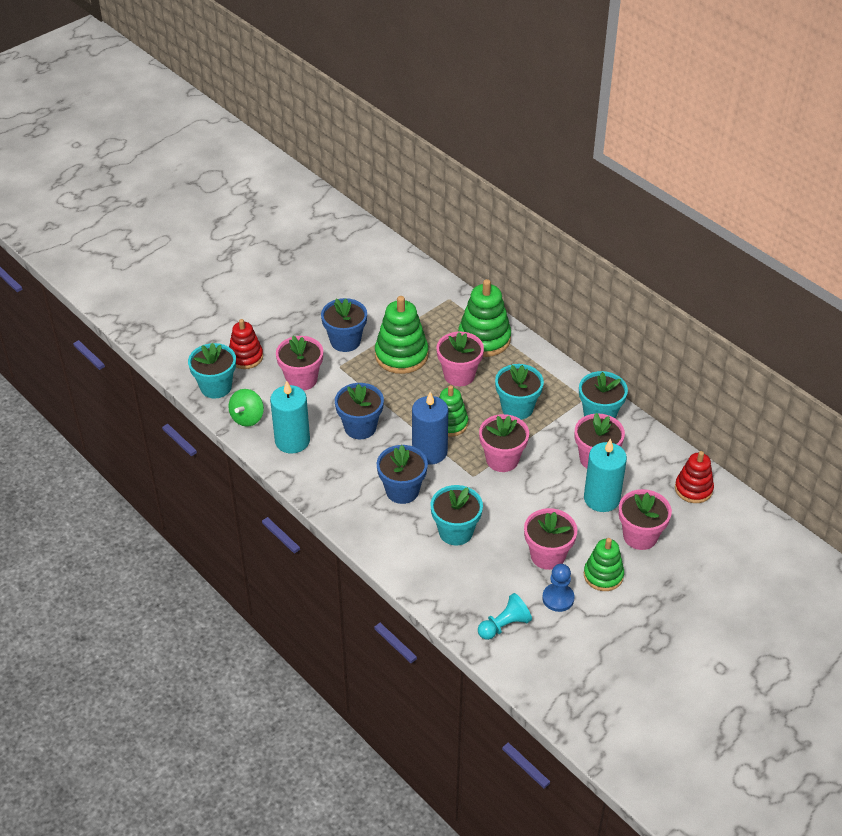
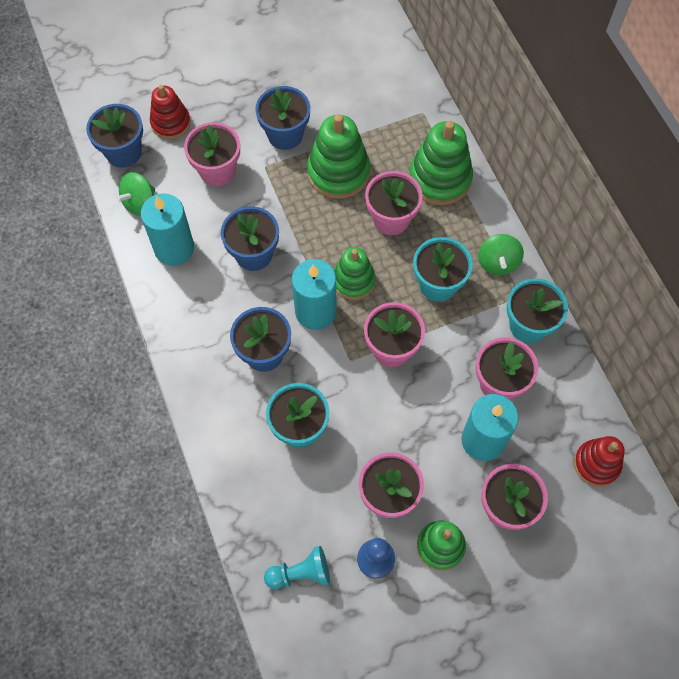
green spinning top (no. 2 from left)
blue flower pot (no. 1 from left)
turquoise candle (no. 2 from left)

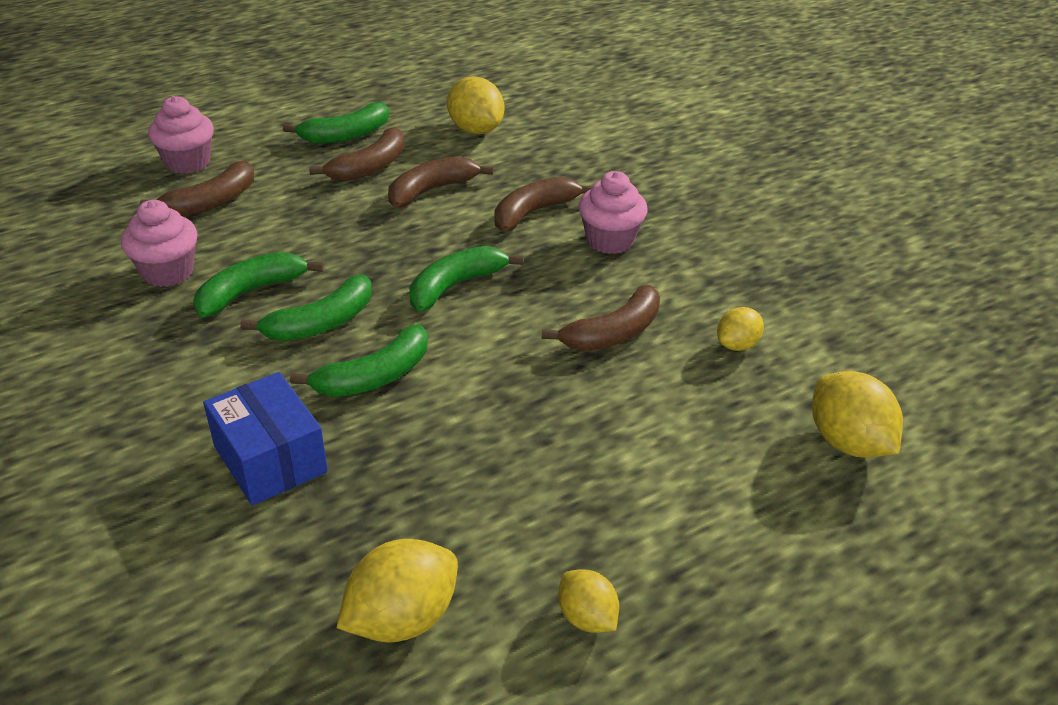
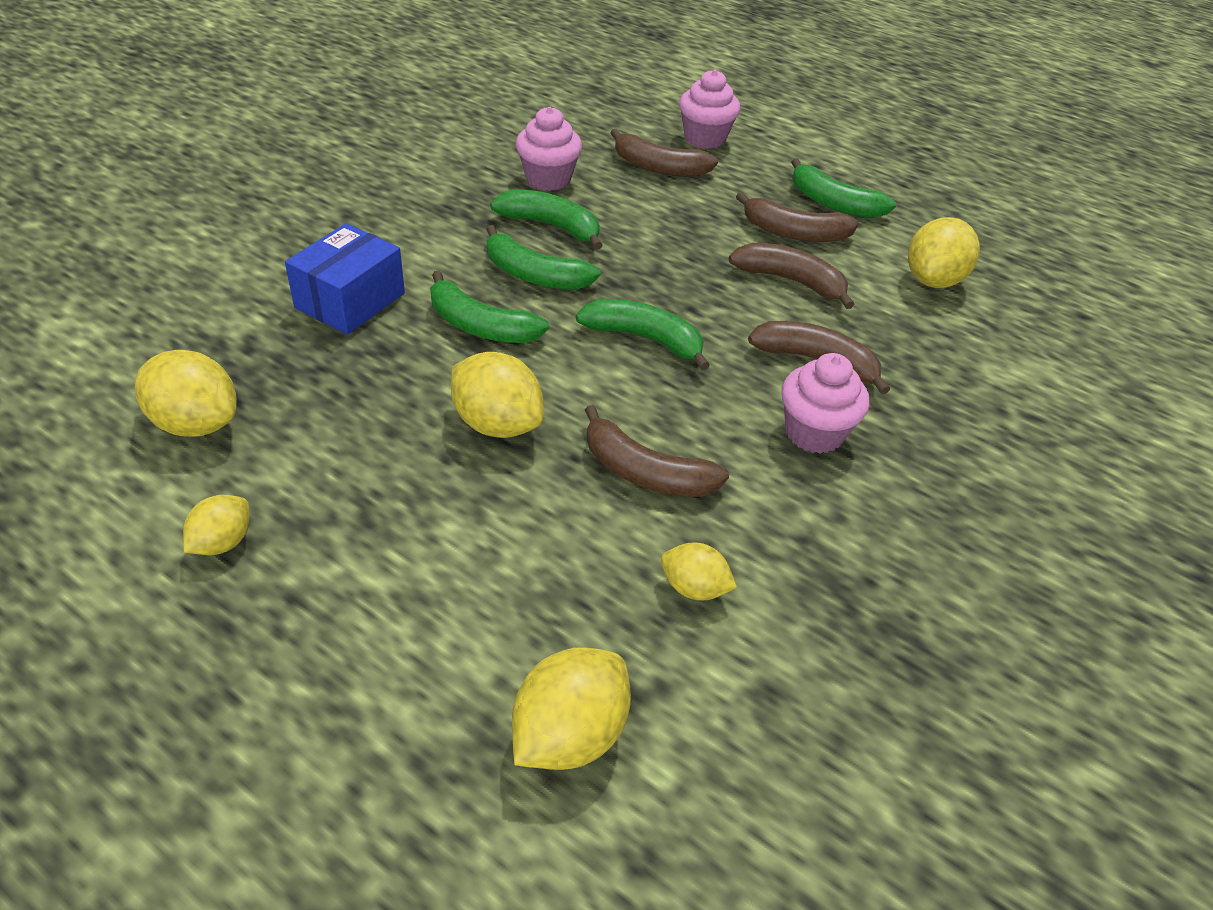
yellow lemon (no. 3 from left)

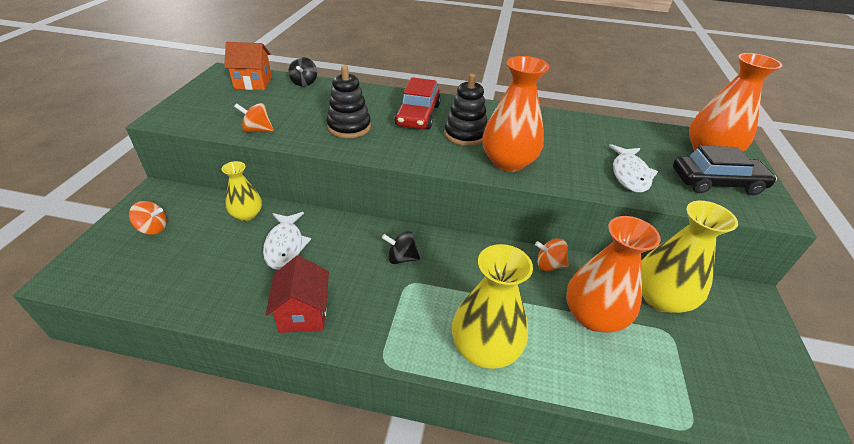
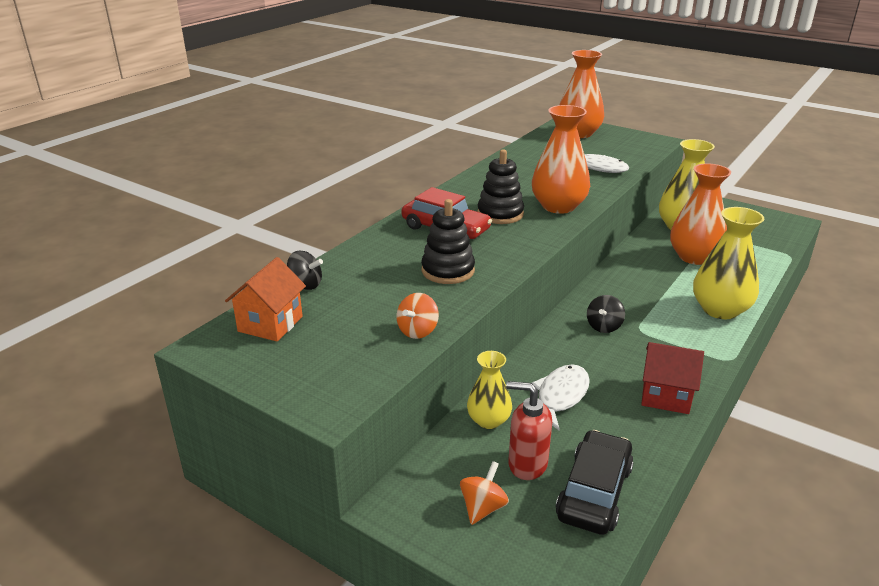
orange spinning top (no. 3 from left in the first image)
red soap dispenser
black car
white fish (no. 1 from left)

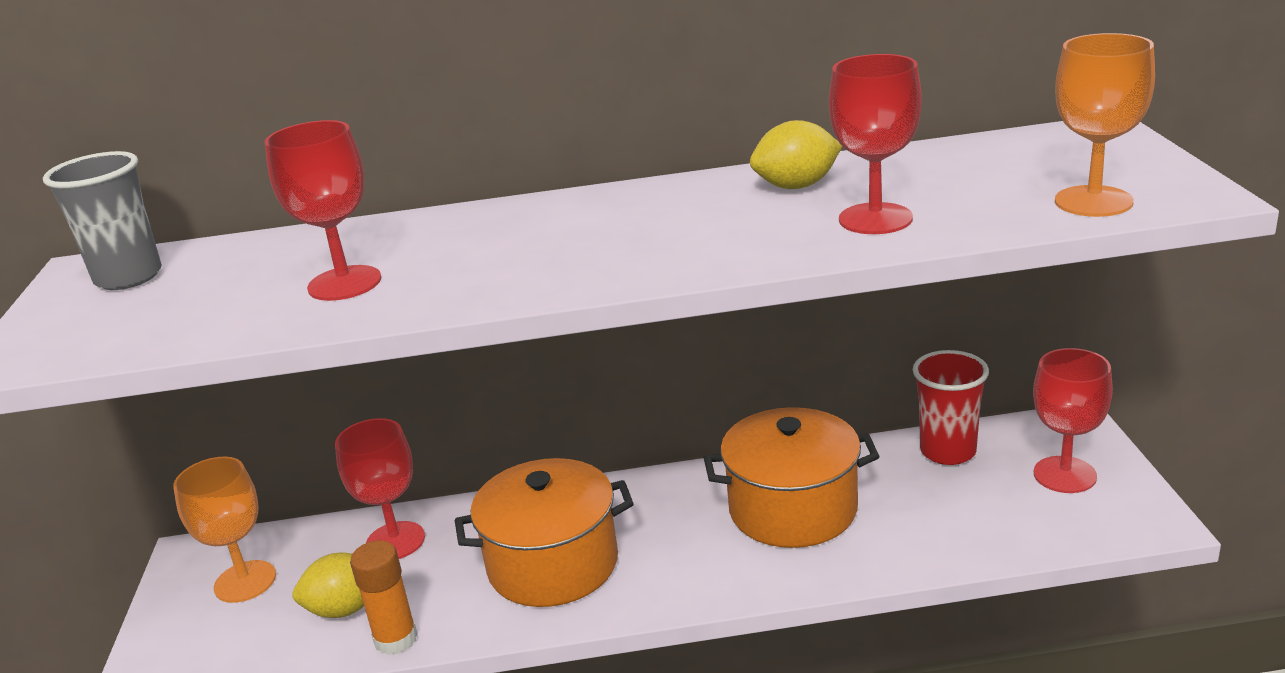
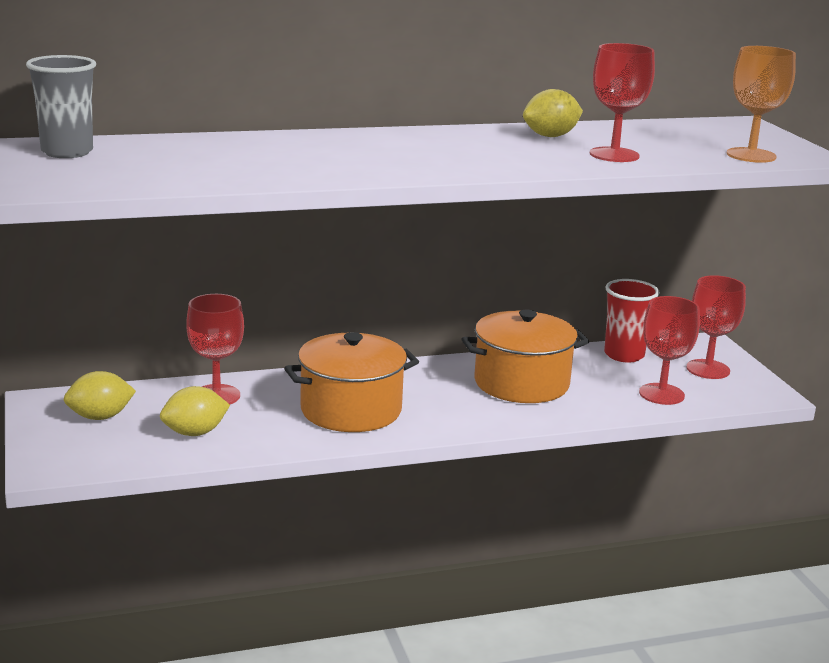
orange glue stick
red goblet (no. 3 from left)
yellow lemon (no. 1 from left)

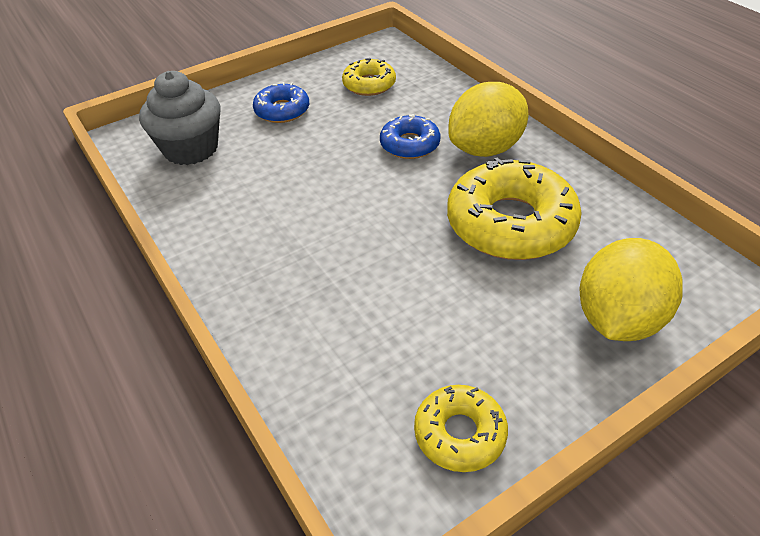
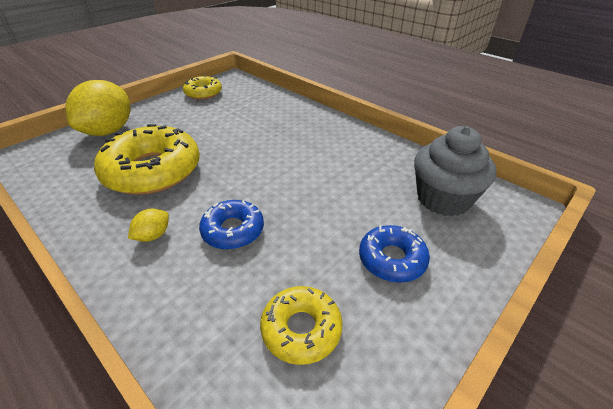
yellow lemon (no. 2 from left)

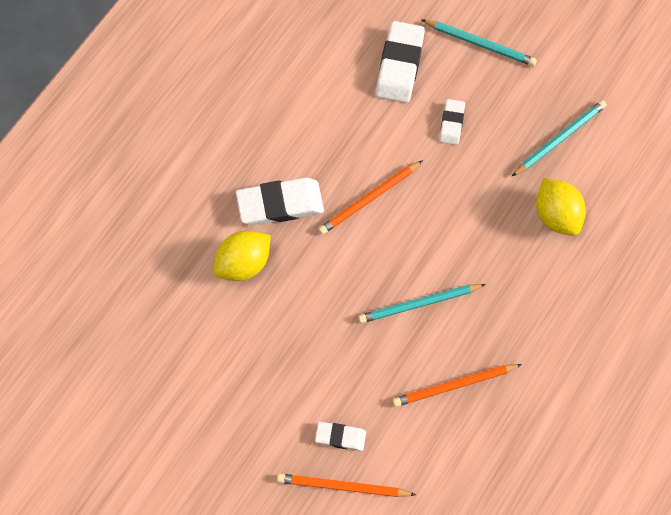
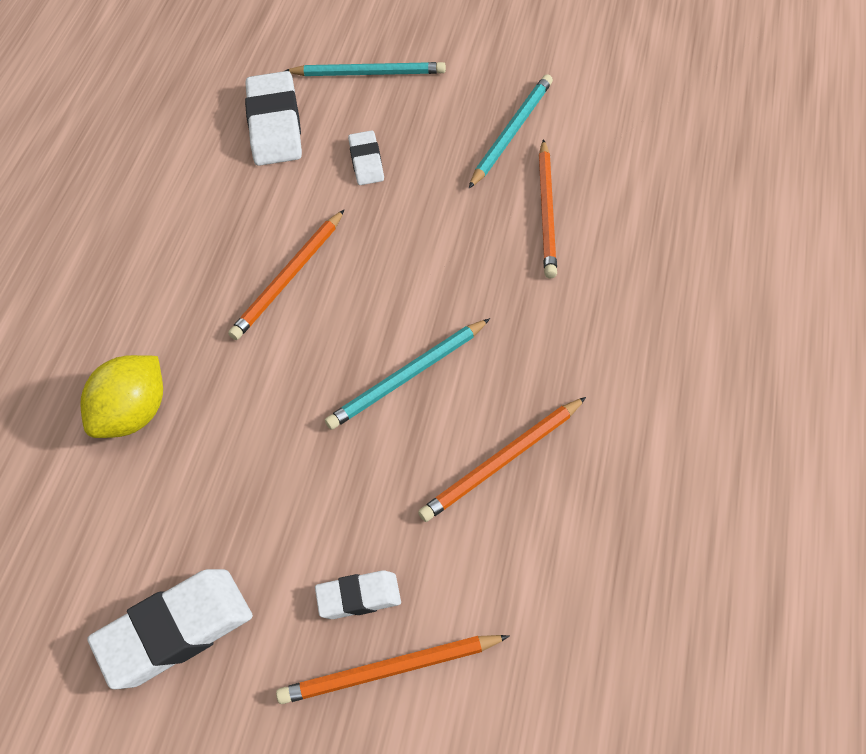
white eraser (no. 1 from left)
orange pencil (no. 4 from left)

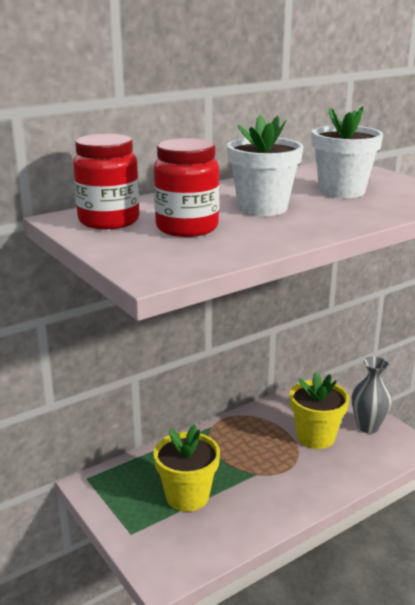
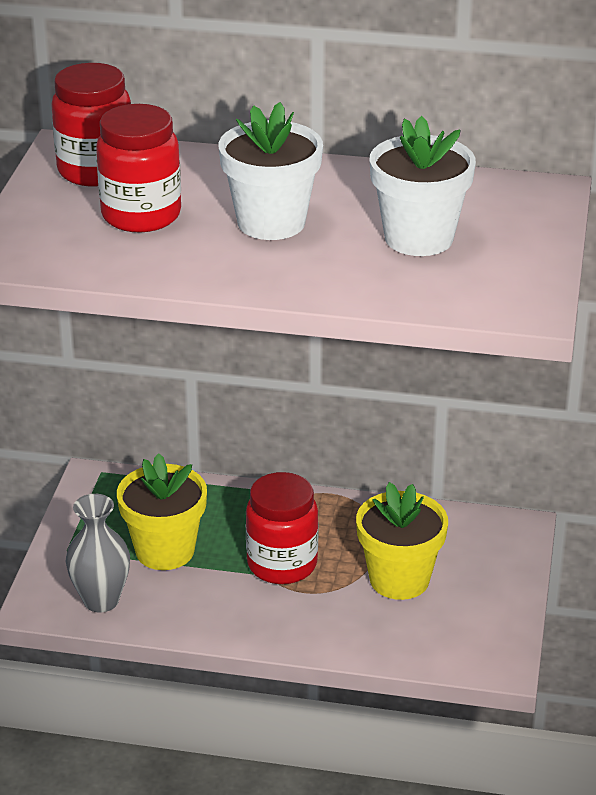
red jar (no. 3 from left)
grey vase

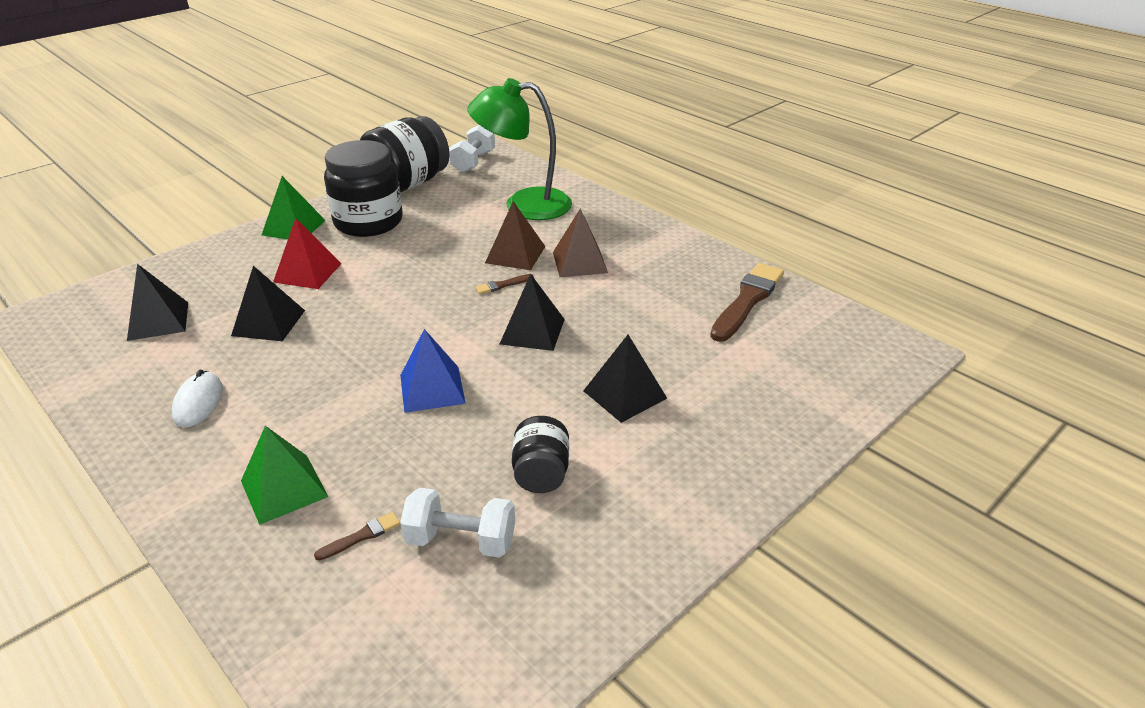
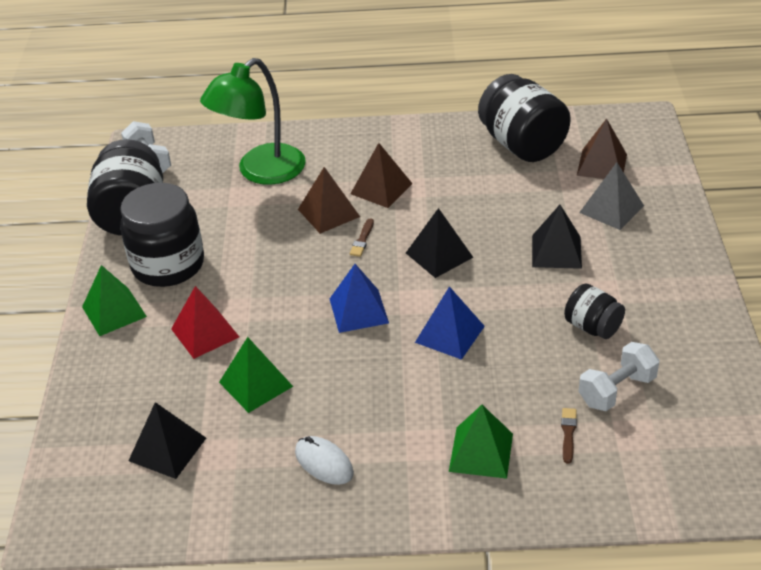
blue pyramid (no. 1 from left)
brown pyramid (no. 3 from left)
grey pyramid
black jar (no. 3 from left)
green pyramid (no. 2 from left)

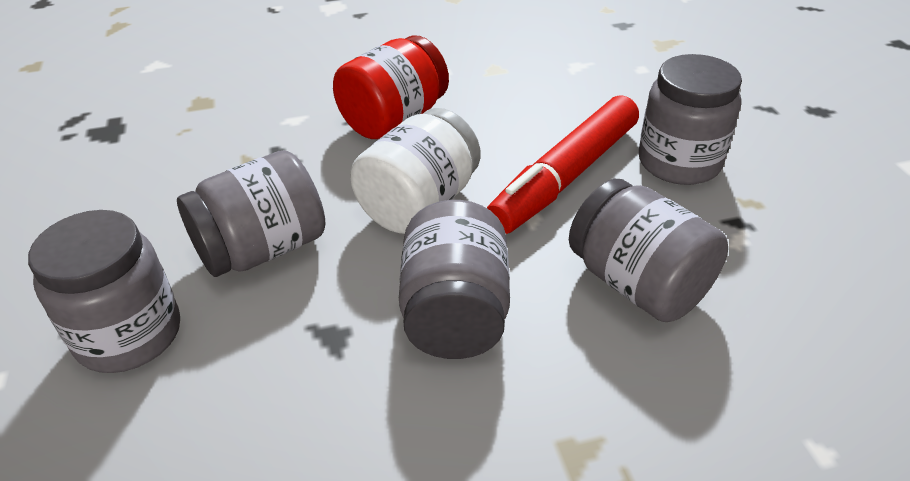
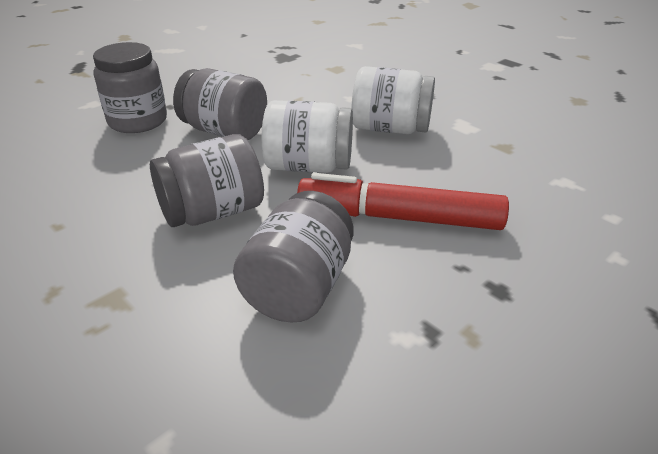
grey jar (no. 5 from left in the first image)
white jar (no. 2 from left)

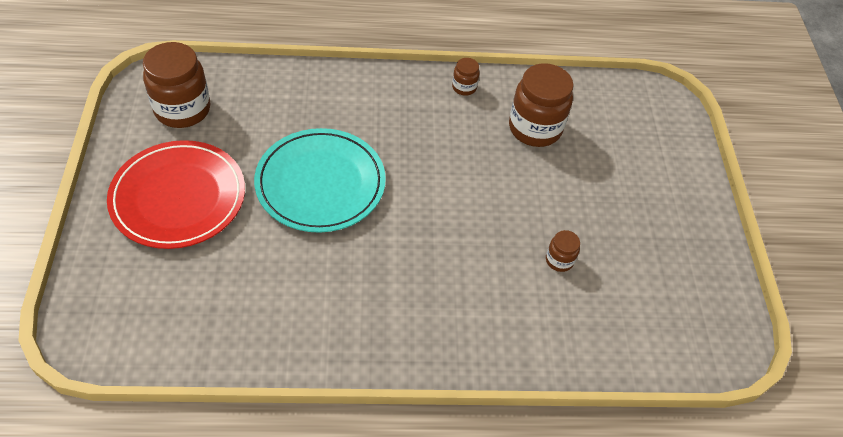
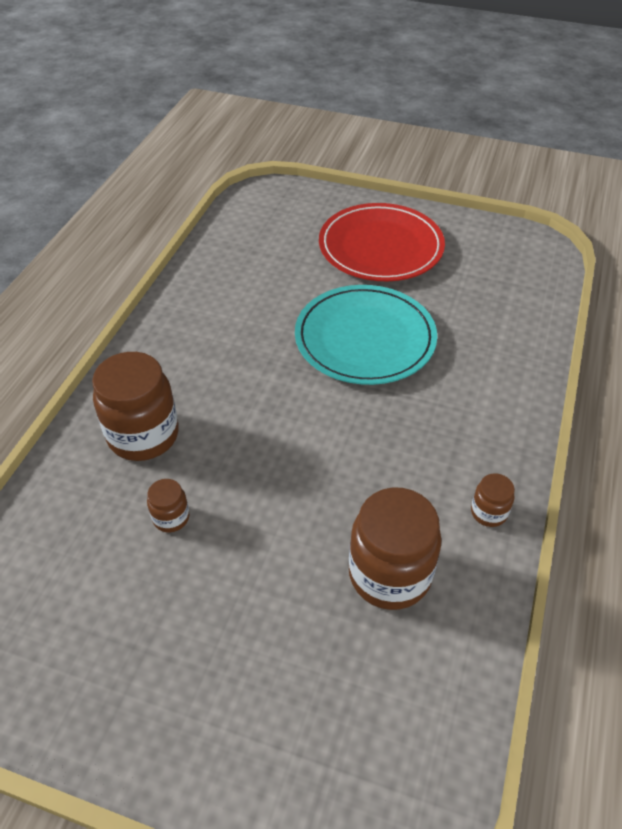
brown jar (no. 1 from left)

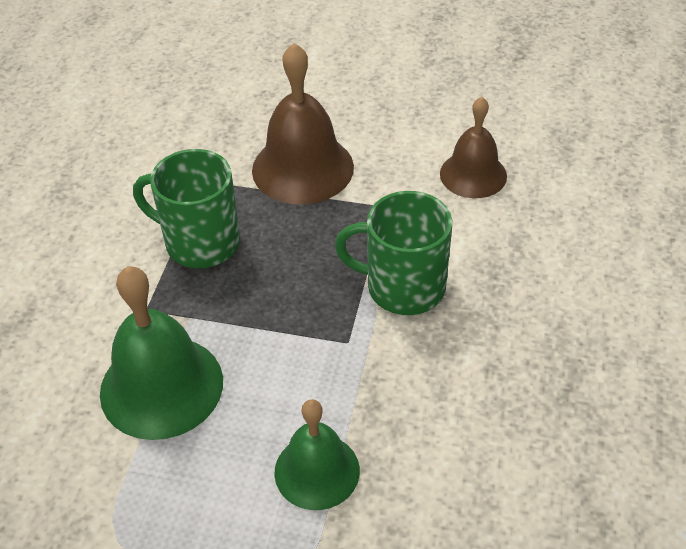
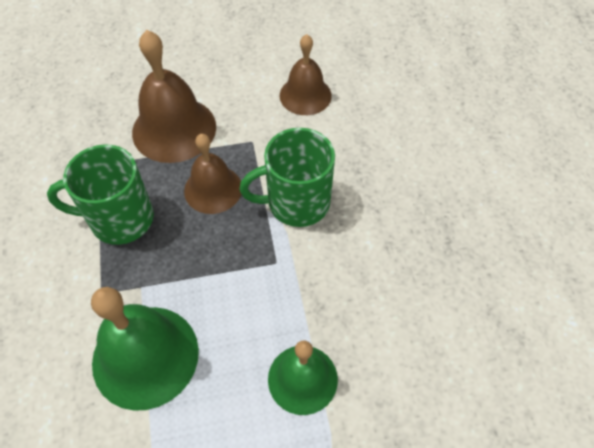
brown bell (no. 2 from left)

